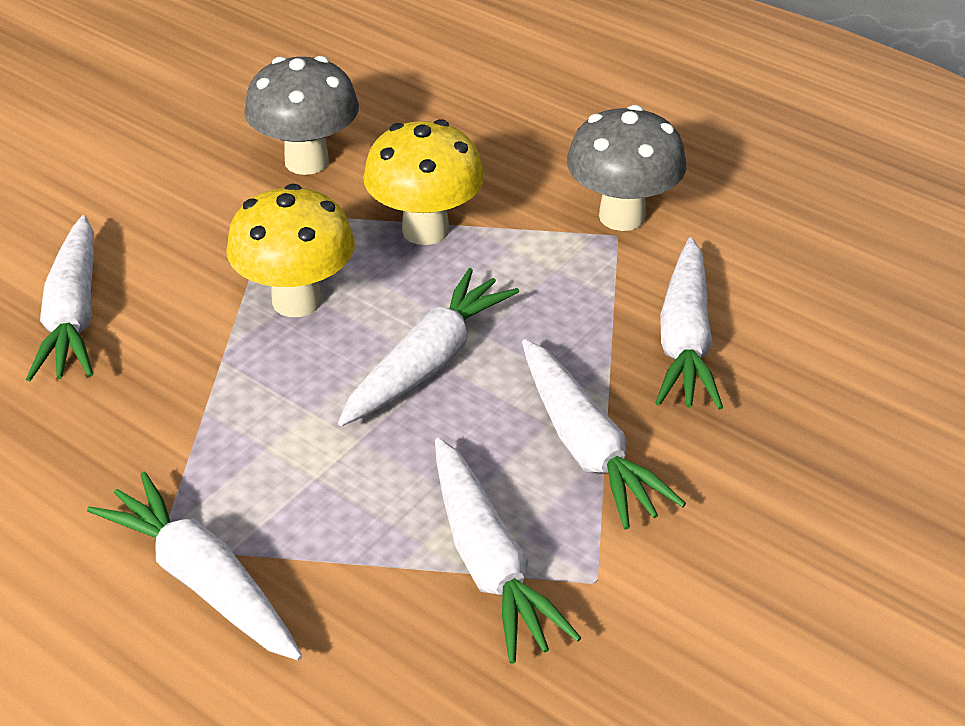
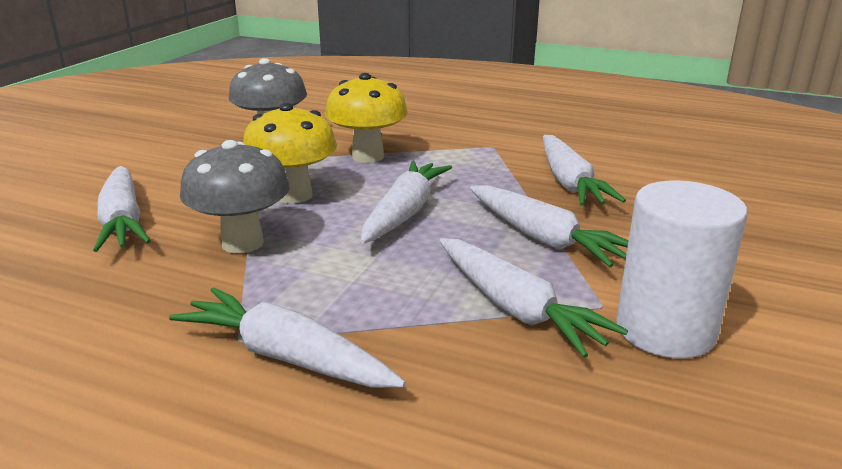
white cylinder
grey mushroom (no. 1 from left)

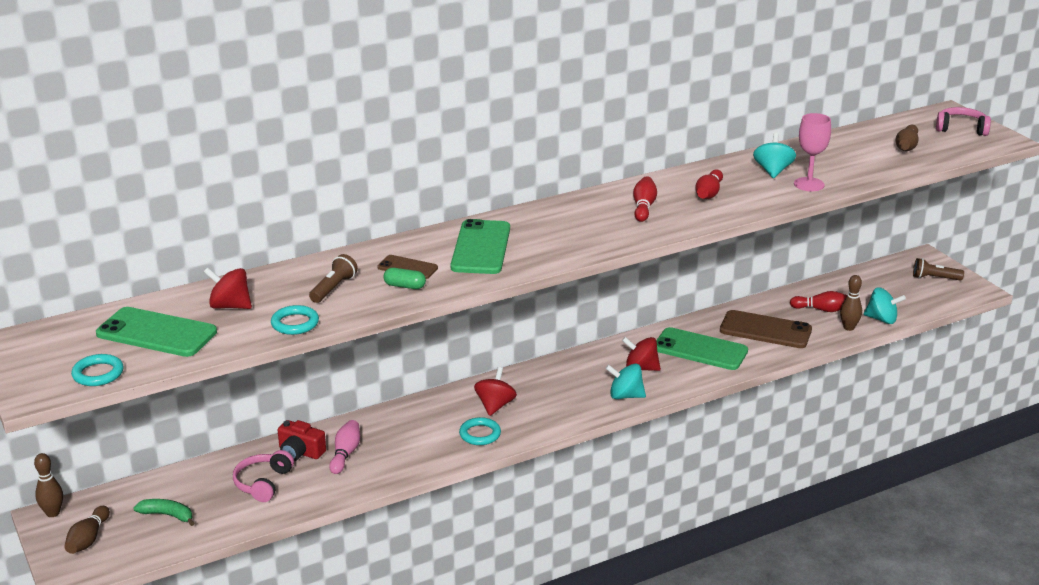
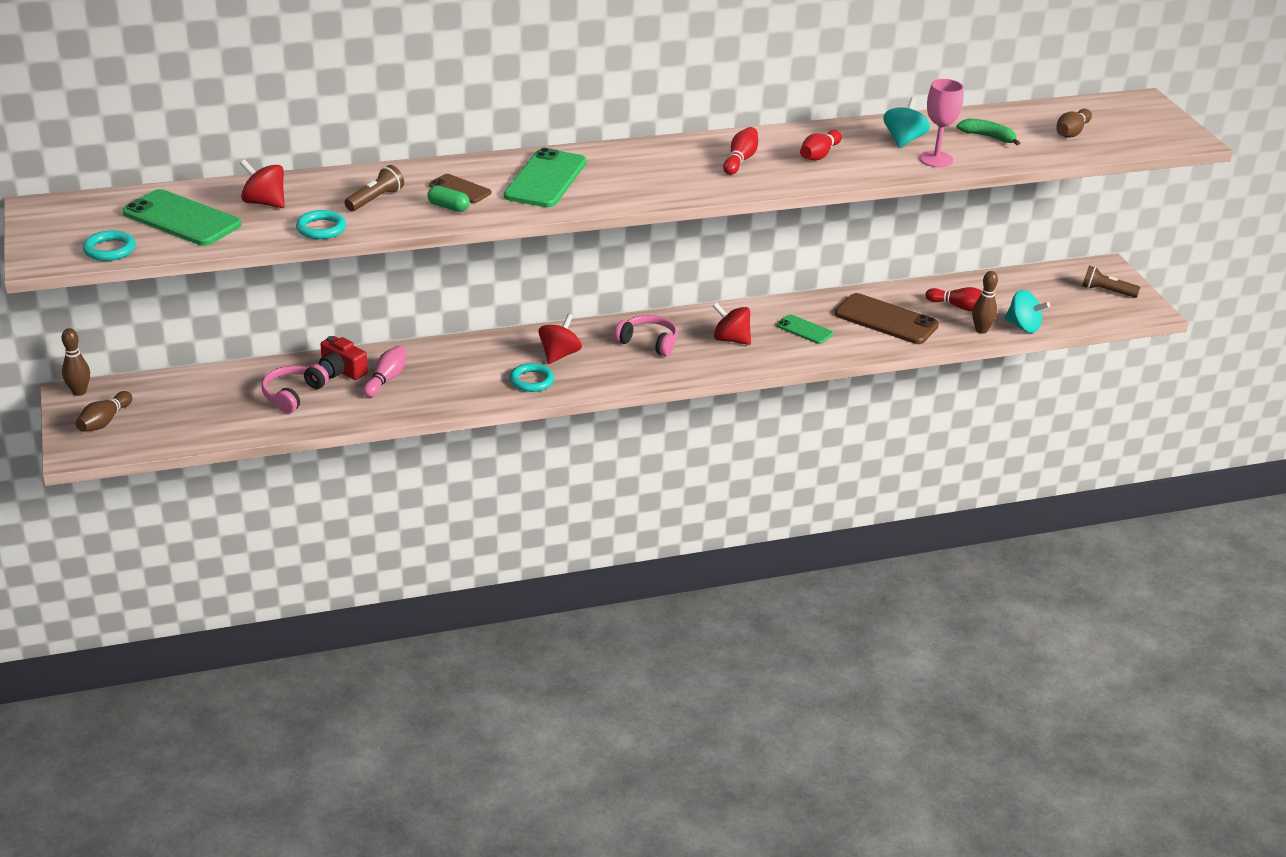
turquoise spinning top (no. 1 from left in the first image)
green banana
pink headphones (no. 2 from left)
green phone (no. 3 from left)

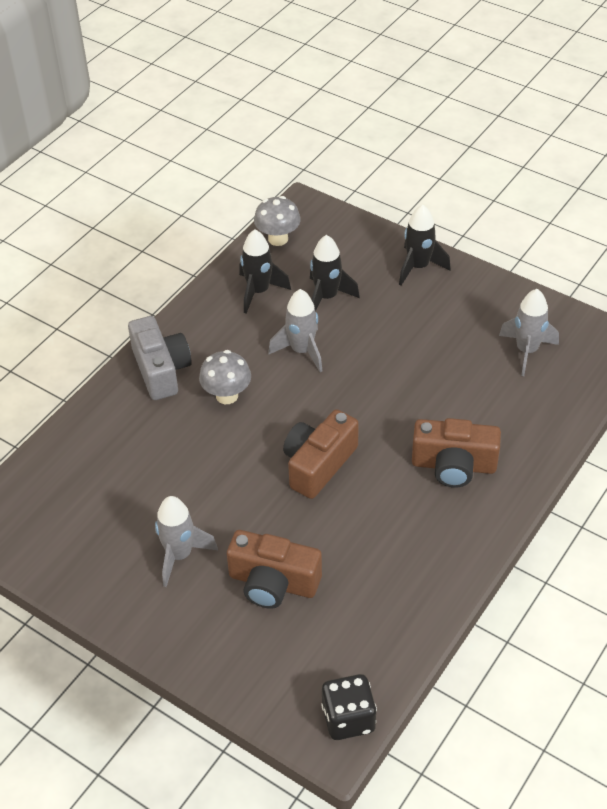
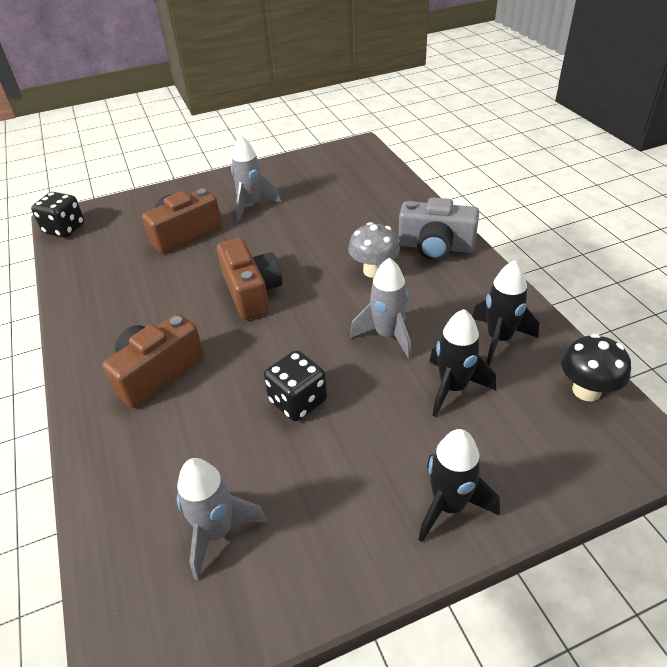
black dice (no. 2 from left)
black mushroom

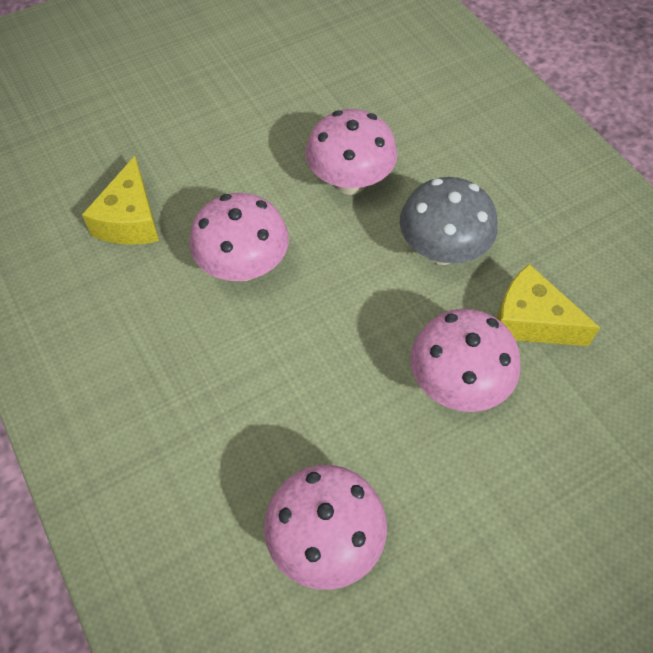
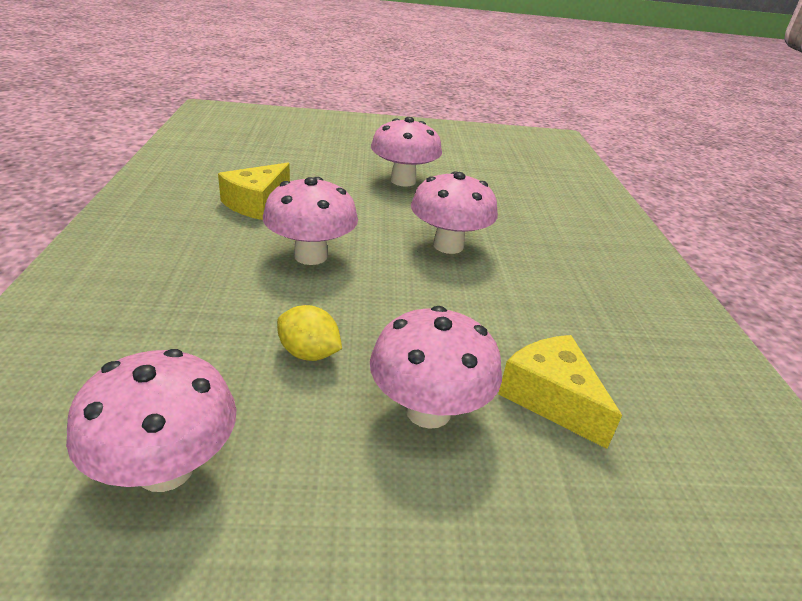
grey mushroom
yellow lemon
pink mushroom (no. 3 from left)

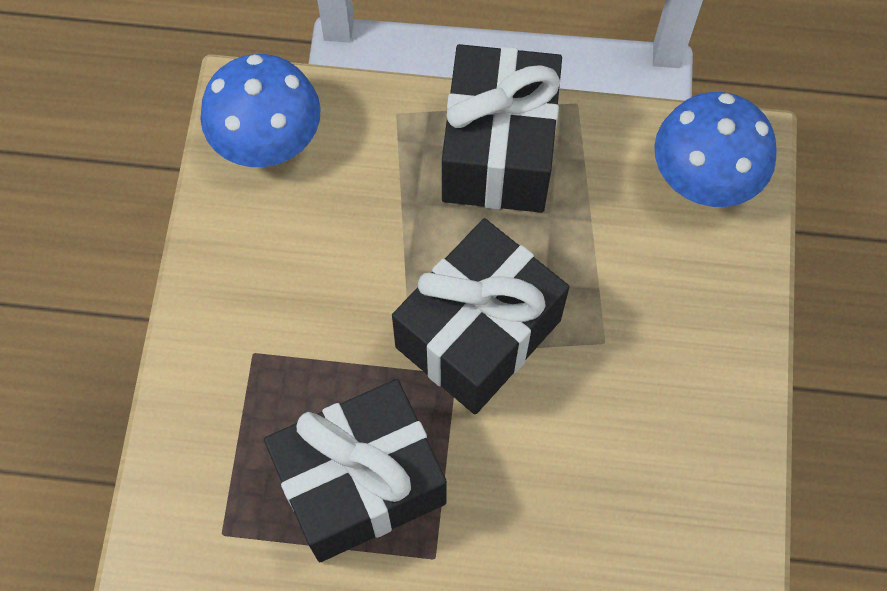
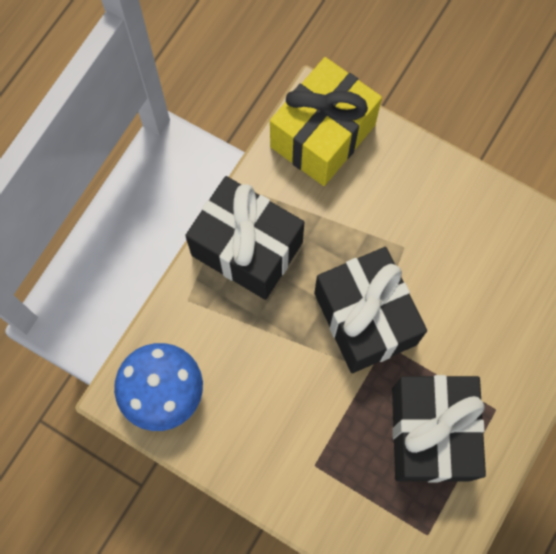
yellow gift

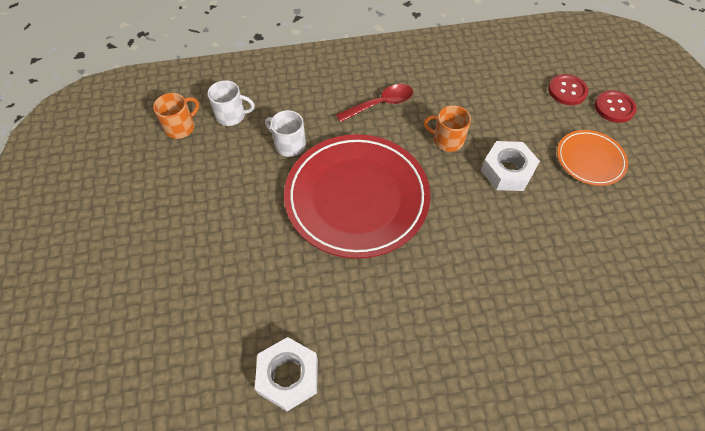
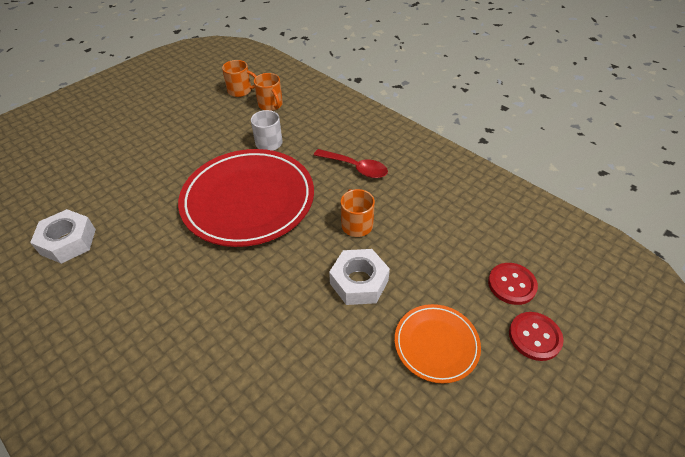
orange mug (no. 2 from left)

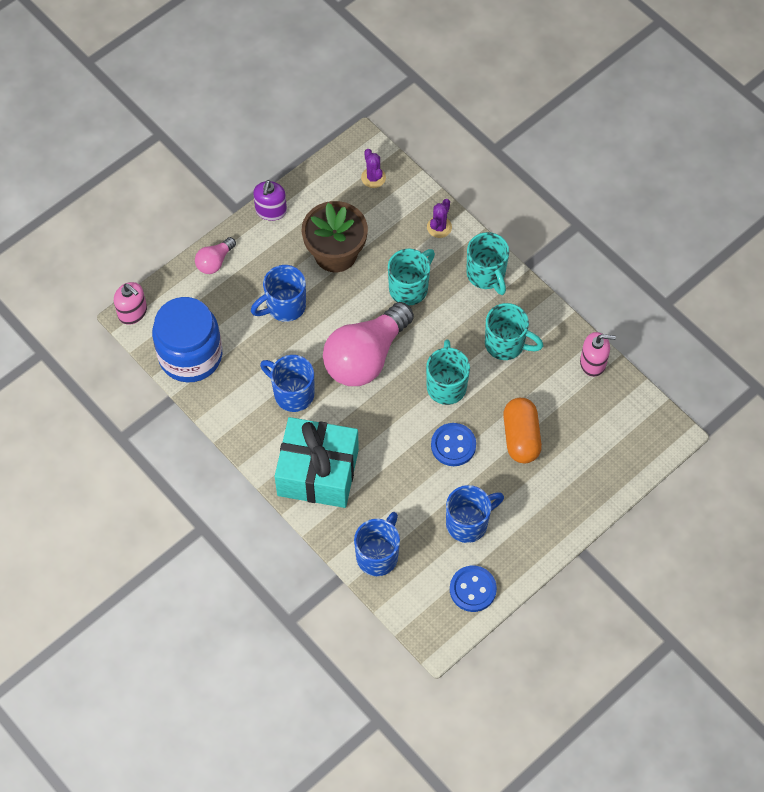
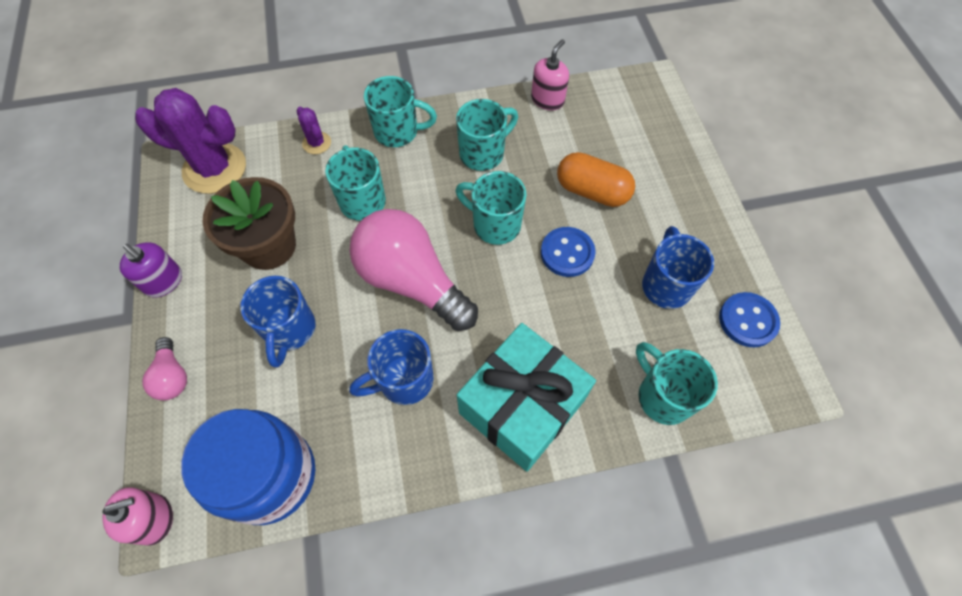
turquoise mug (no. 5 from left)
pink light bulb (no. 2 from left)
purple cactus (no. 1 from left)

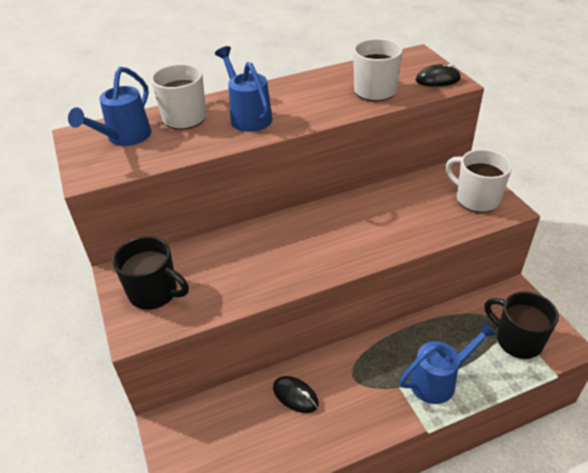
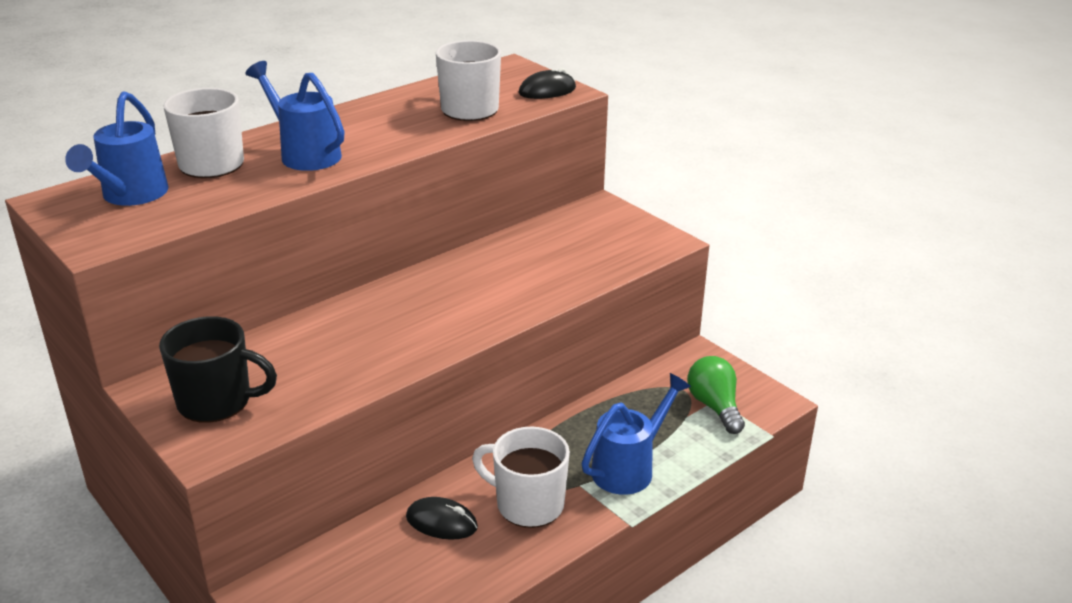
white mug (no. 3 from left)
green light bulb

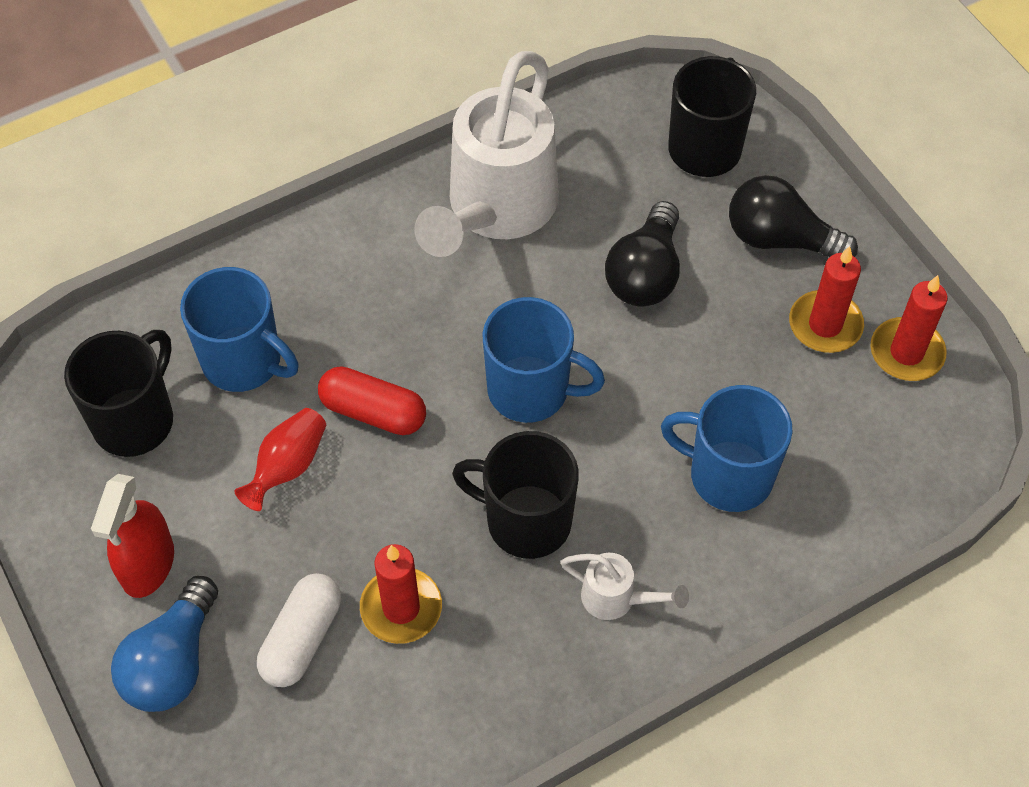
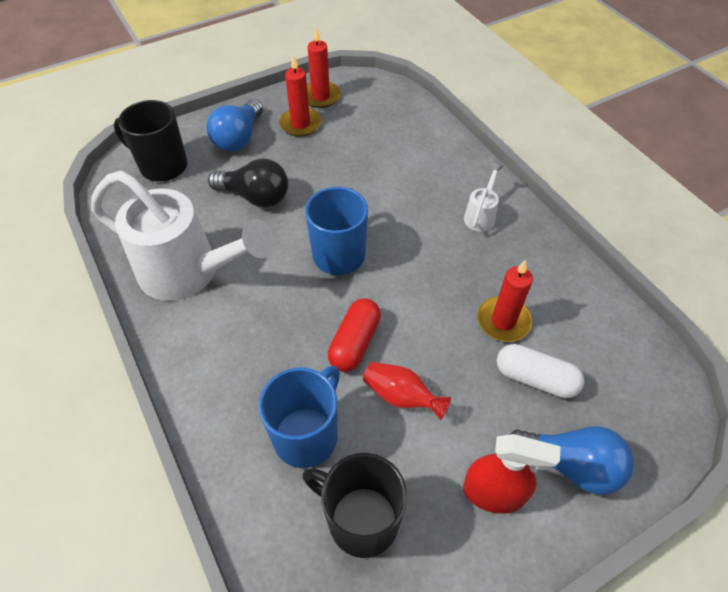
black mug (no. 2 from left in the first image)
blue mug (no. 3 from left in the first image)
blue light bulb (no. 1 from left)

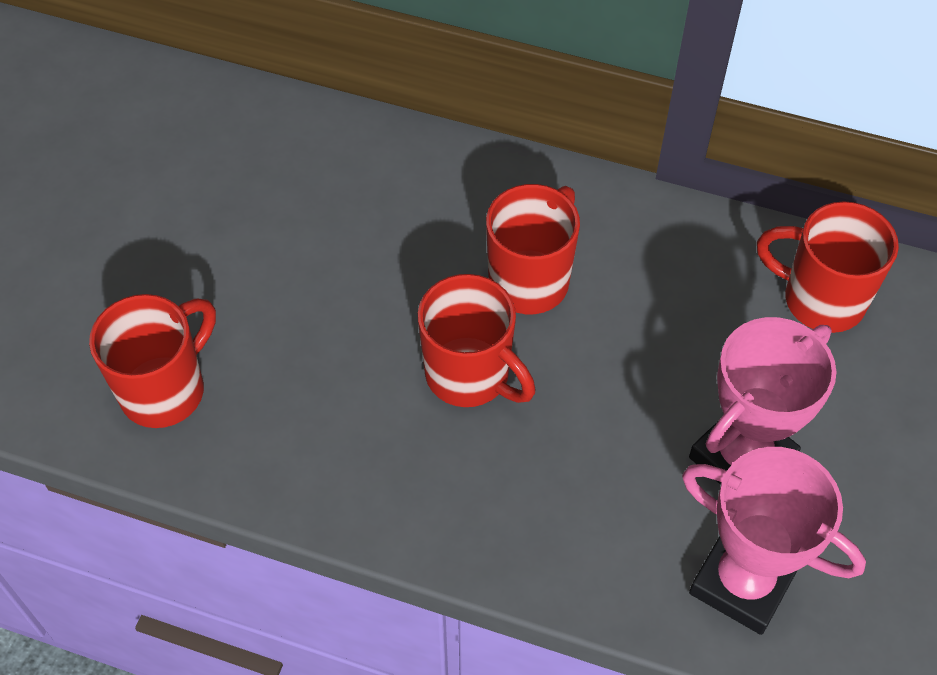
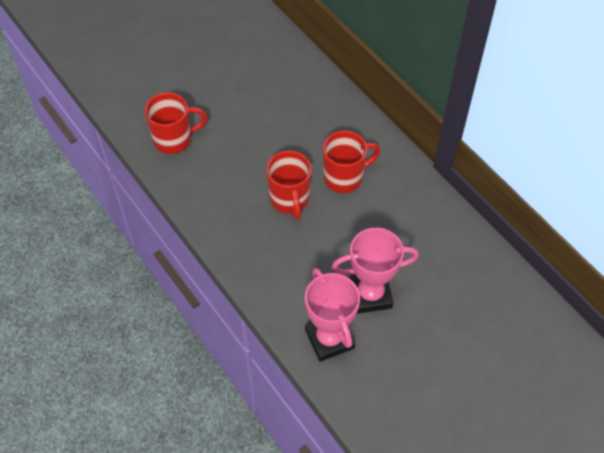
red mug (no. 4 from left in the first image)

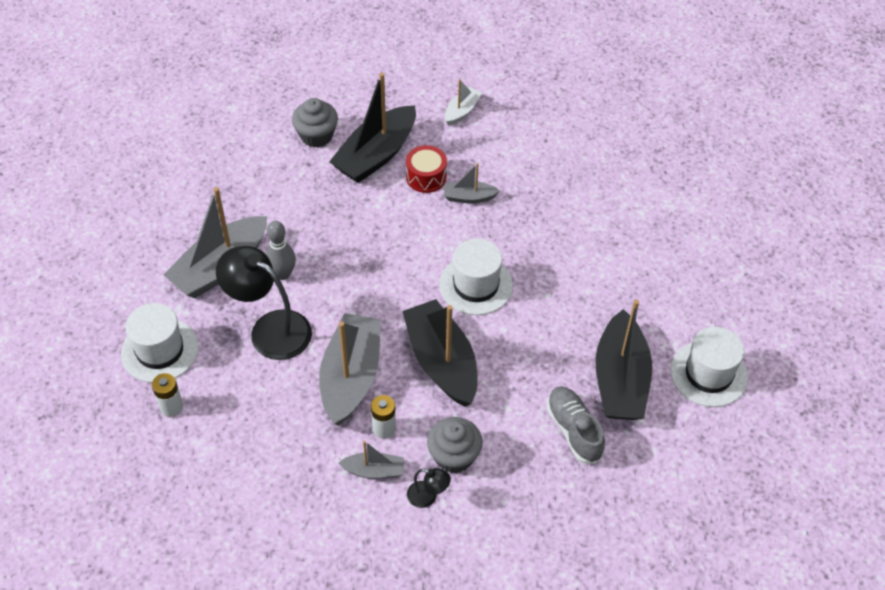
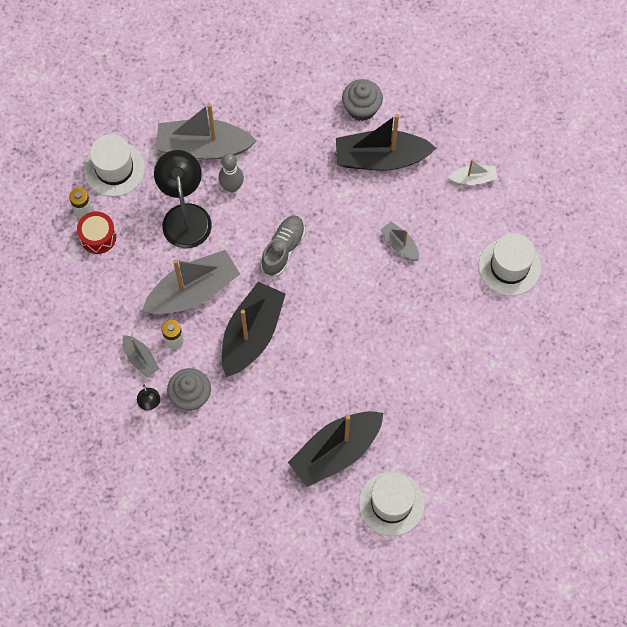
red drum
white hat (no. 3 from left)
grey shoe

